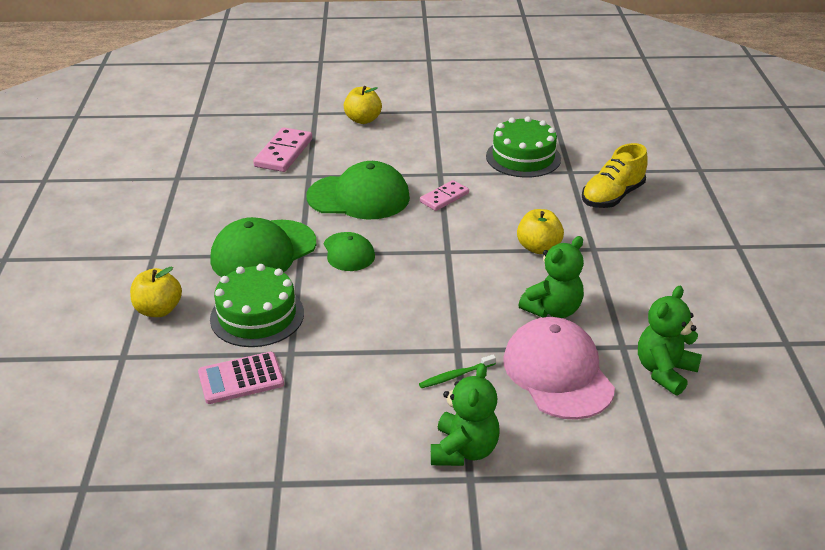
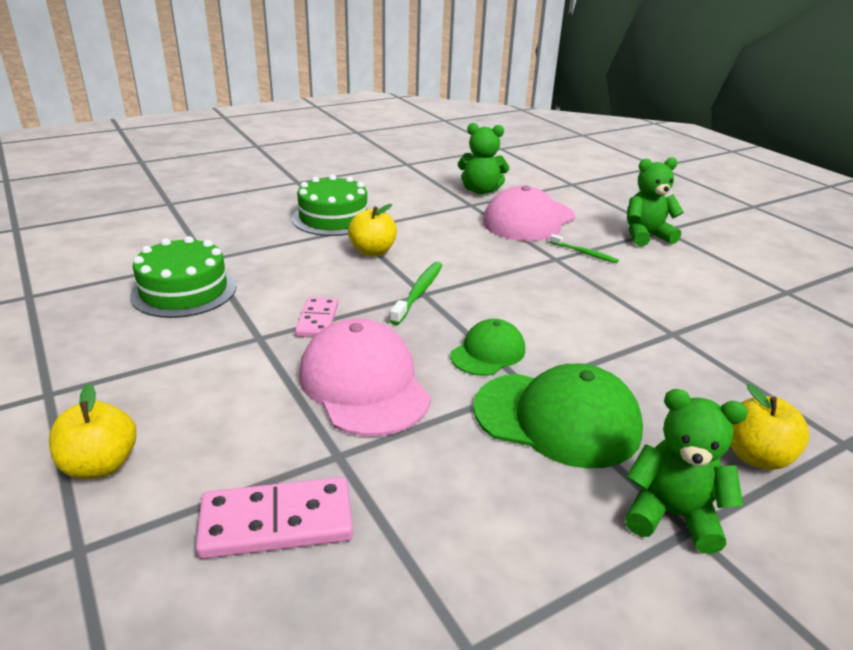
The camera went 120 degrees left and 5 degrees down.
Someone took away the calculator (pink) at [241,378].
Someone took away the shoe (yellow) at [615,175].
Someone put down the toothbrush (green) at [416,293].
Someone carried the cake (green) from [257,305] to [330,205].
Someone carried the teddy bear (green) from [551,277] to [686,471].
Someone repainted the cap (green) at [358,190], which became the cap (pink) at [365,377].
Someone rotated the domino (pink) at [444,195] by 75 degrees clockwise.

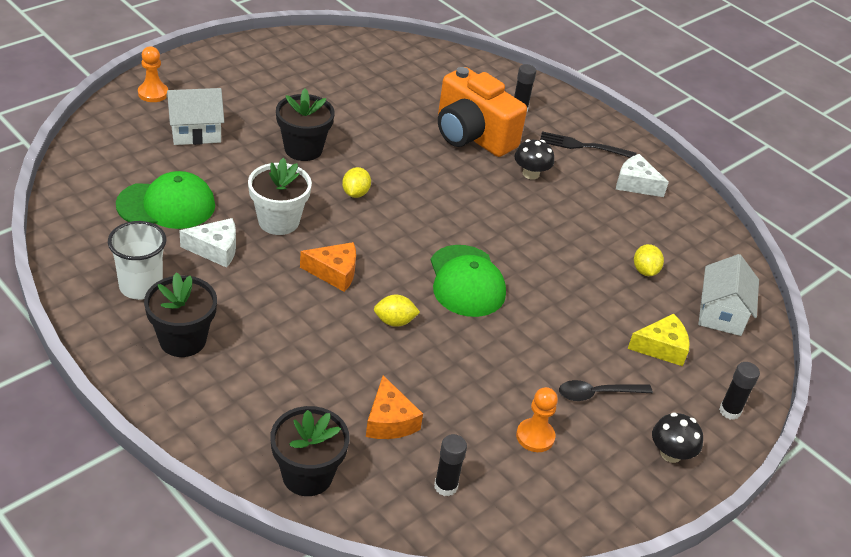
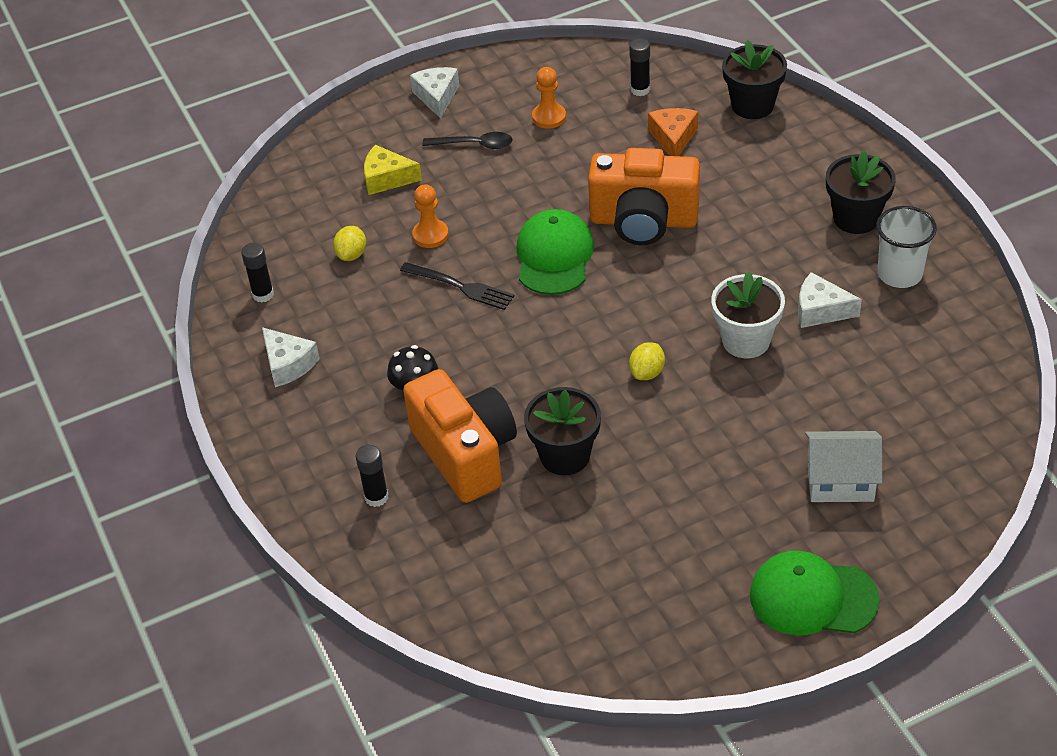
The camera went 155 degrees left and 5 degrees up.
Someone took away the cheese (orange) at [328,267].
Someone took away the house (white) at [728,295].
Someone carried the cap (green) from [165,200] to [815,593].
Someone carried the pawn (orange) from [153,74] to [430,216].
Someone carried the flower pot (black) from [305,125] to [562,431].
Someone carried the fork (black) from [588,144] to [457,286].
Someone carried the glue stick (black) from [739,391] to [257,273].
Someone swapped the lemon (yellow) at [397,311] for the camera (orange) at [644,196].
Someone swapped the mushroom (black) at [677,438] for the cheese (white) at [434,93].

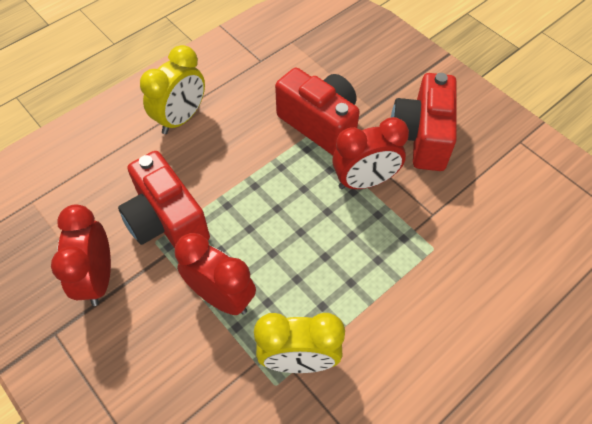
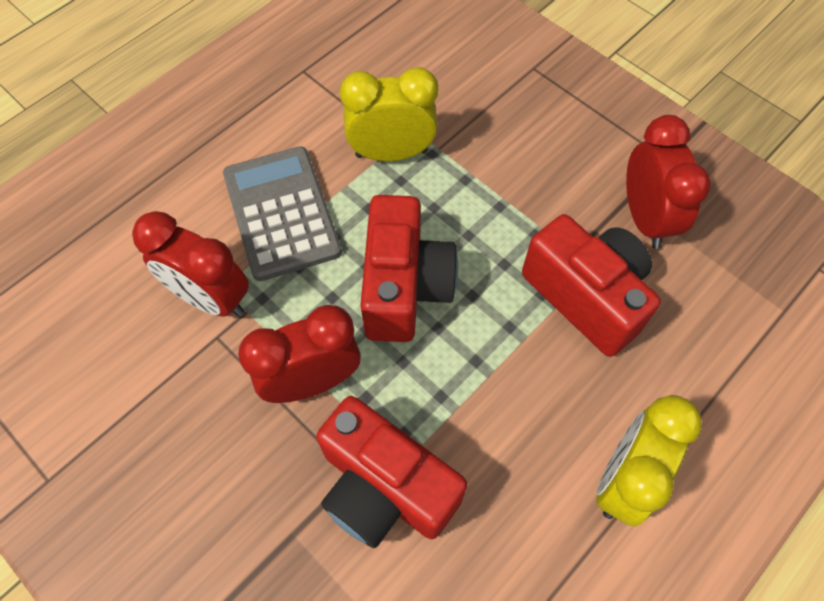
The camera went 175 degrees right and 5 degrees up.
Someone put down the calculator (grey) at [282,213].
Someone carried the clock (red) from [215,274] to [190,264].
Someone carried the camera (red) from [424,122] to [409,268].

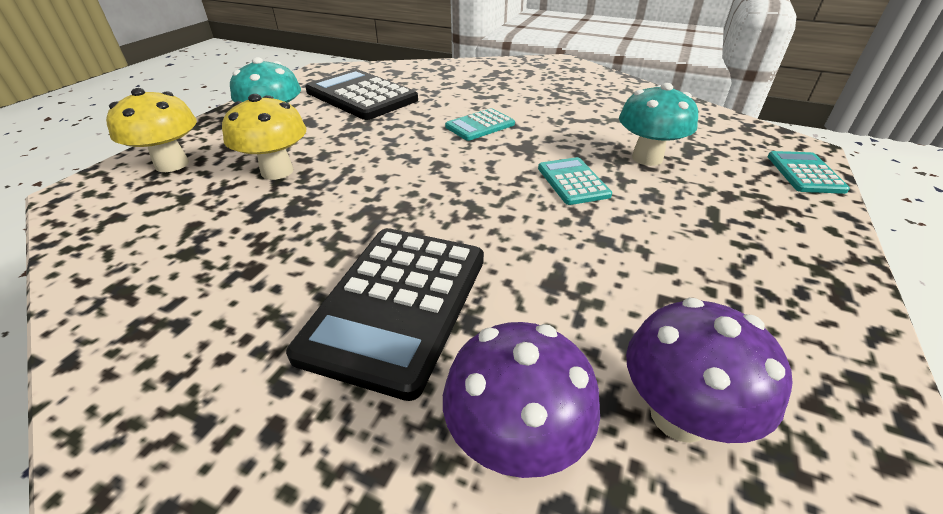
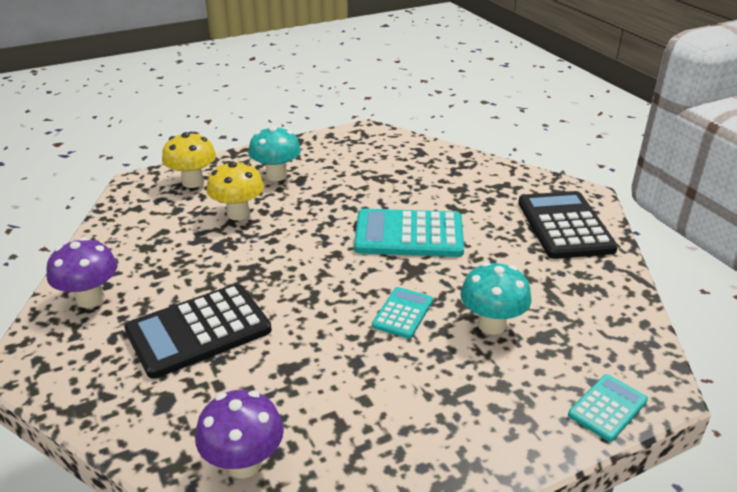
The camera went 40 degrees right and 5 degrees down.
Someone carried the calculator (black) from [361,94] to [568,225].
Someone carried the mushroom (purple) from [521,400] to [81,272].
Someone scaled the calculator (turquoise) at [480,124] by 1.90.

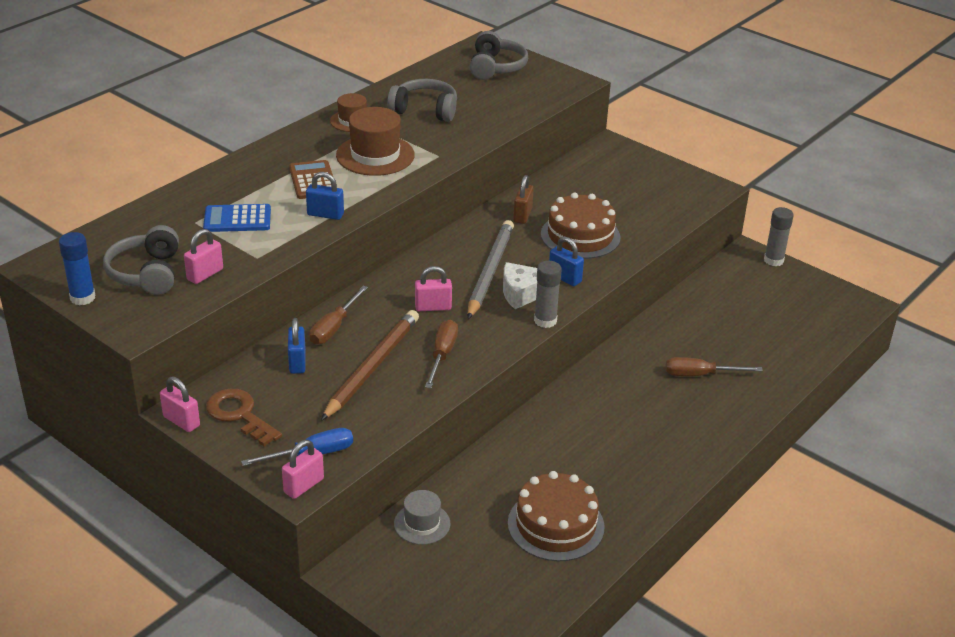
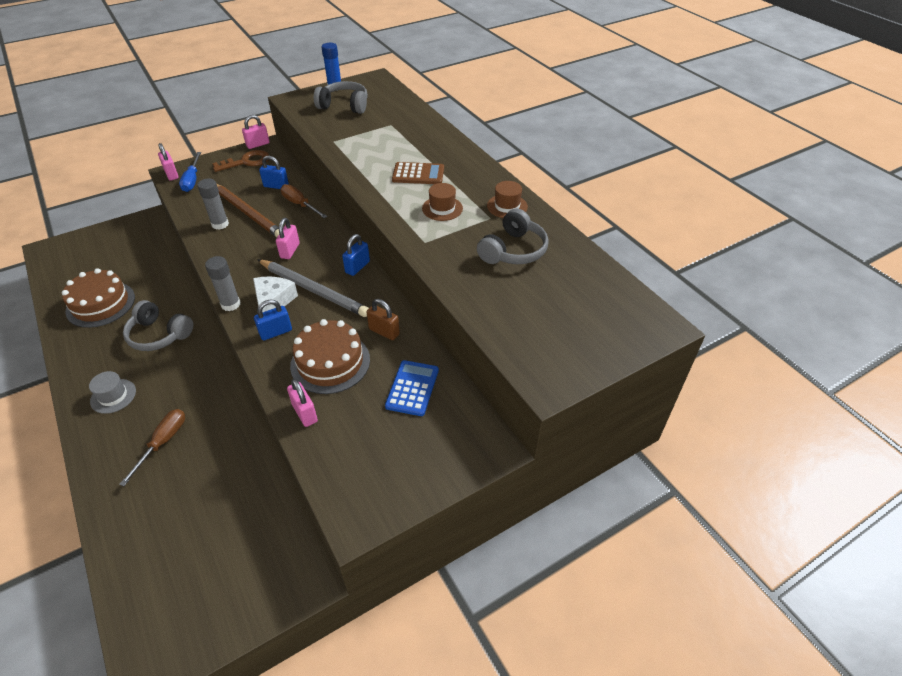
The camera went 110 degrees right and 10 degrees up.
Someone took away the screwdriver (brown) at [441,354].
Someone carried the padlock (pink) from [203,256] to [302,403].
Someone carried the calculator (blue) from [237,218] to [412,388].
Someone carried the padlock (blue) from [325,196] to [356,255].
Someone carried the hat (grey) from [422,517] to [112,392].
Someone carried the headphones (grey) from [499,55] to [158,325].
Someone carried the glue stick (grey) from [779,236] to [213,204].
Someone scaled the hat (brown) at [375,141] by 0.59.

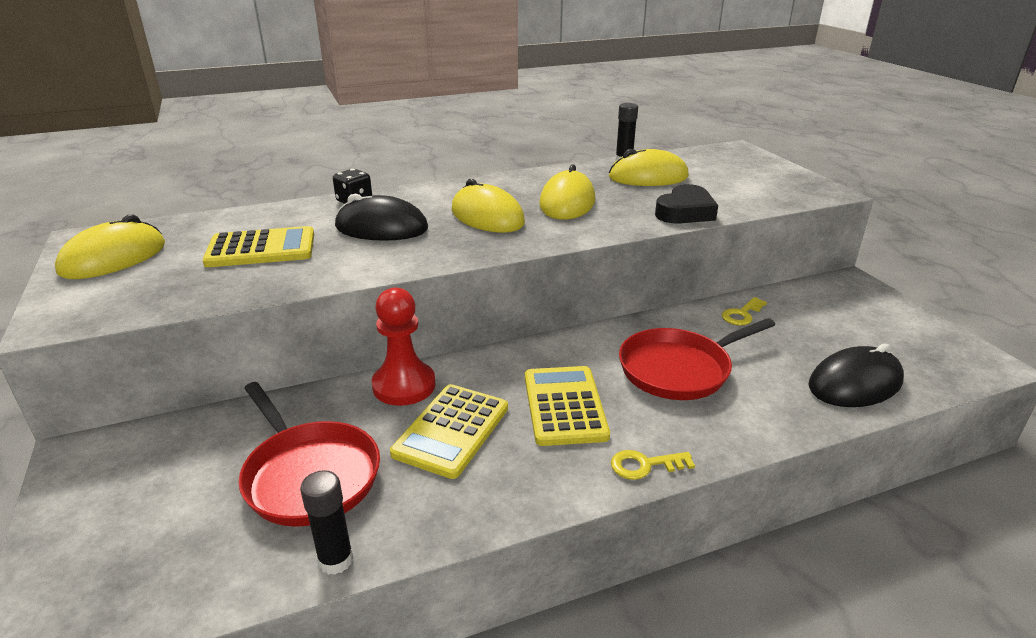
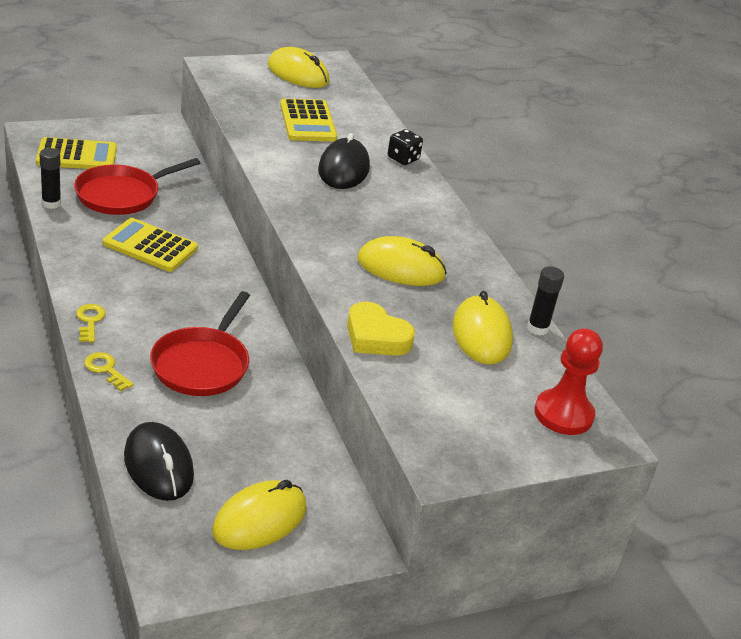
The camera went 85 degrees right and 5 degrees up.
Someone carried the pawn (red) from [403,347] to [569,381].
Someone carried the mouse (yellow) from [488,206] to [259,515].
Someone carried the calculator (yellow) from [567,406] to [76,153].
Someone carried the key (yellow) from [744,311] to [109,372].
Someone repainted the heart (black) at [686,204], which became the heart (yellow) at [381,328].
Someone rotated the pan (red) at [697,359] by 135 degrees counterclockwise.

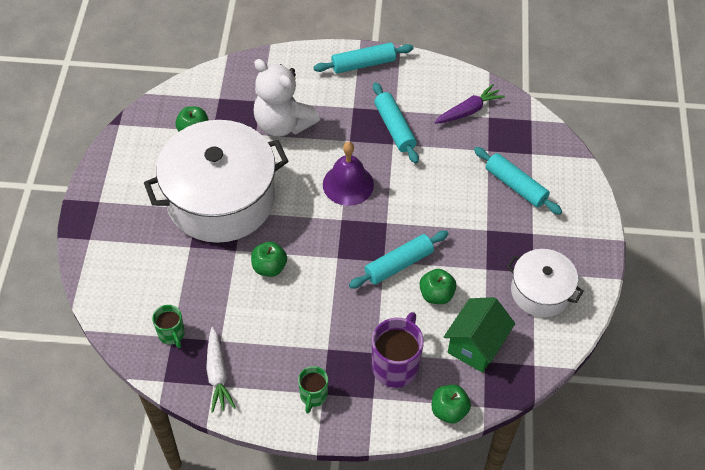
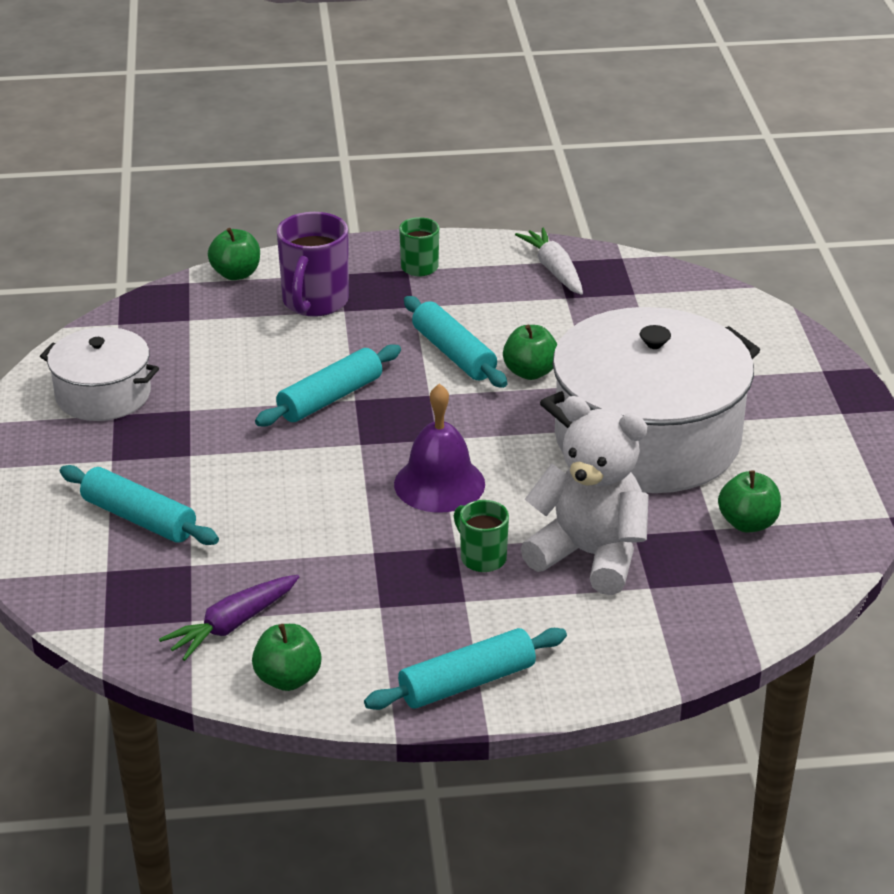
The camera went 170 degrees right and 20 degrees down.
Someone took away the house (green) at [479,335].
Someone carried the mug (green) from [168,326] to [481,536].
Someone carried the rolling pin (turquoise) from [396,123] to [455,342].
Someone carried the apple (green) from [437,286] to [286,657].

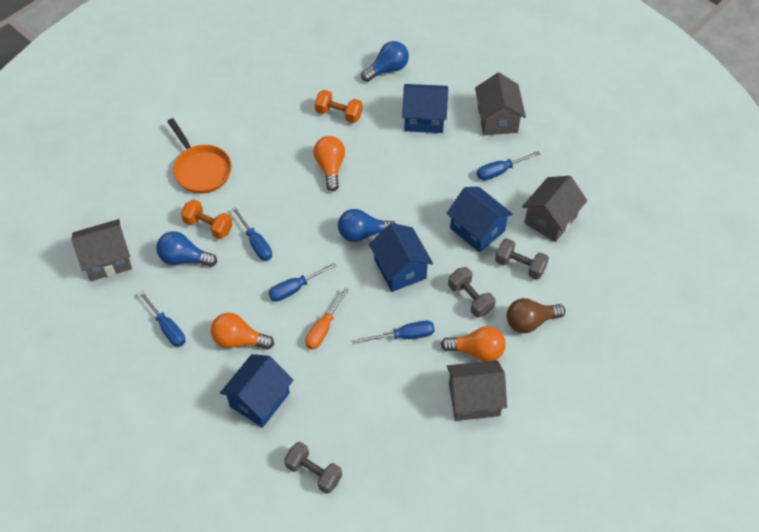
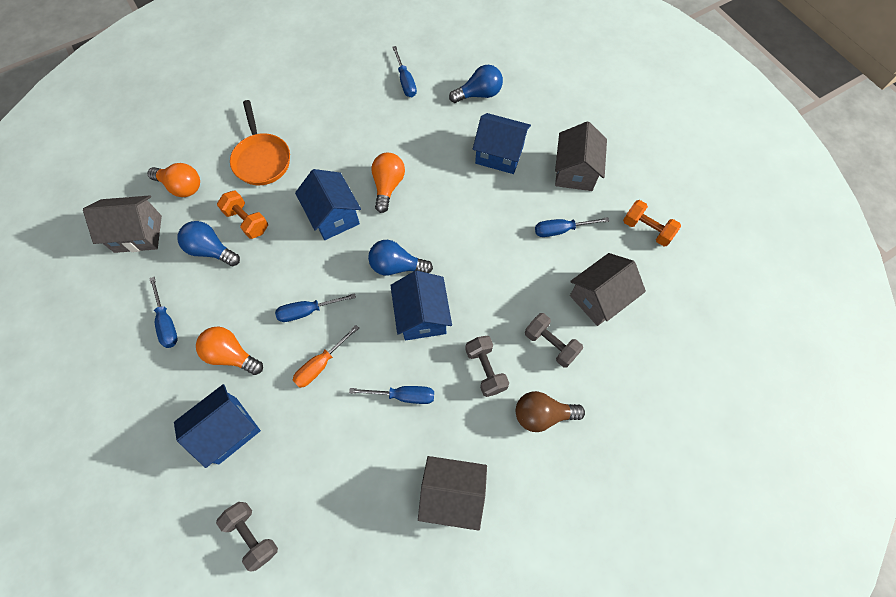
The camera went 15 degrees right and 10 degrees up.
Someone carried the screwdriver (blue) from [252,234] to [404,71].
Someone carried the dumbbell (orange) from [338,106] to [652,223].
Someone carried the light bulb (orange) from [473,343] to [174,180].
Someone carried the house (blue) from [479,220] to [328,204].

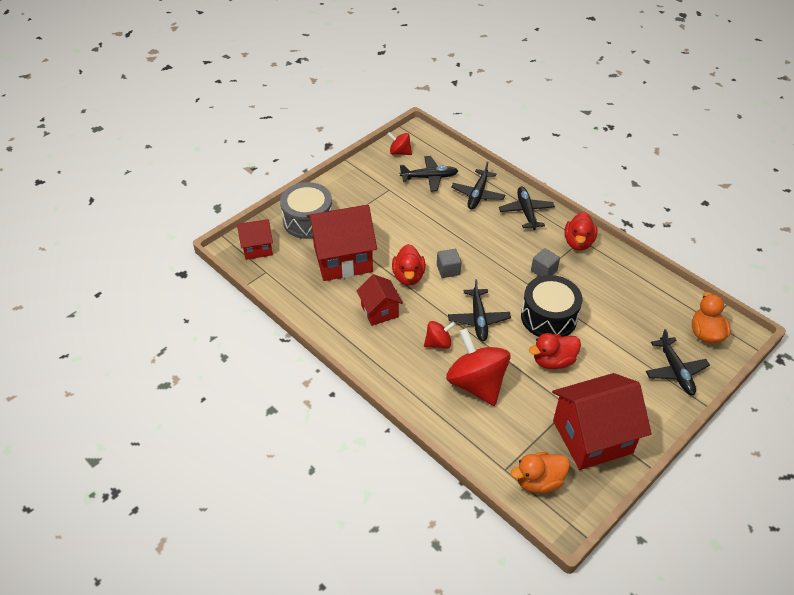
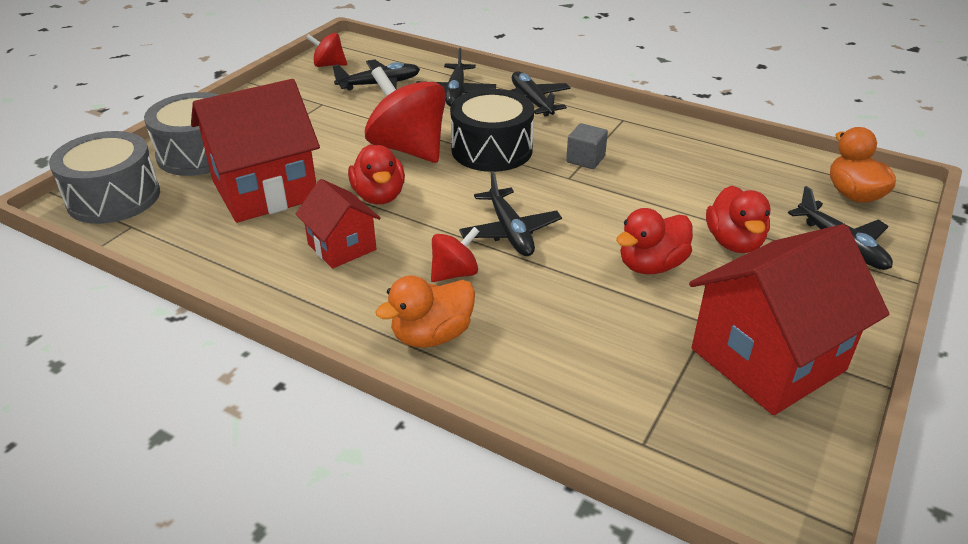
The camera went 15 degrees left and 10 degrees down.
Someone took away the cube (grey) at [449,263].
Someone carried the spinning top (red) from [478,367] to [405,115].
Someone carried the duck (orange) from [540,472] to [425,311].
Someone carried the drum (black) from [551,306] to [492,130].
Someone carried the duck (red) from [581,231] to [738,219].
Someone swapped the house (red) at [255,239] for the drum (grey) at [104,177].

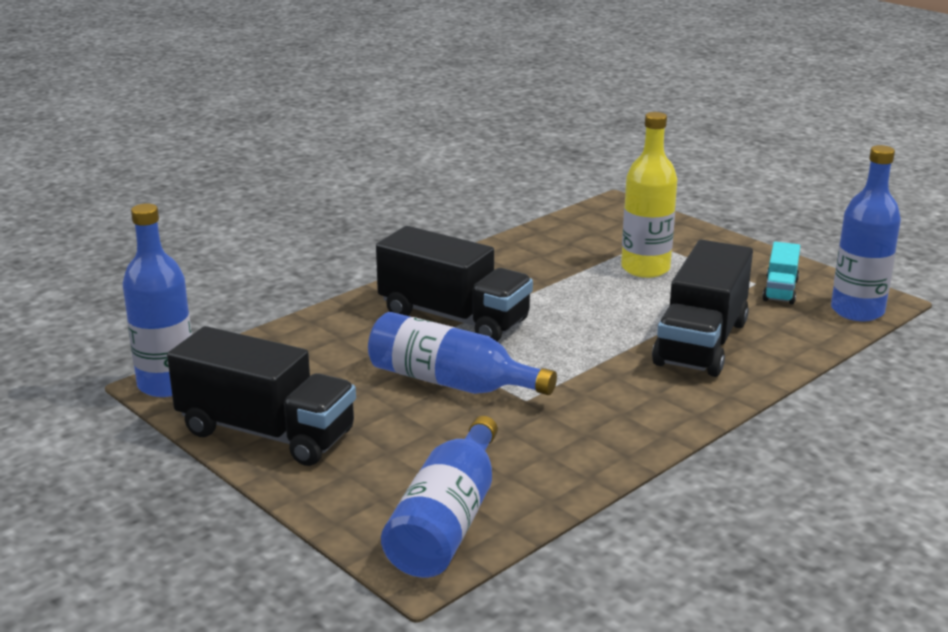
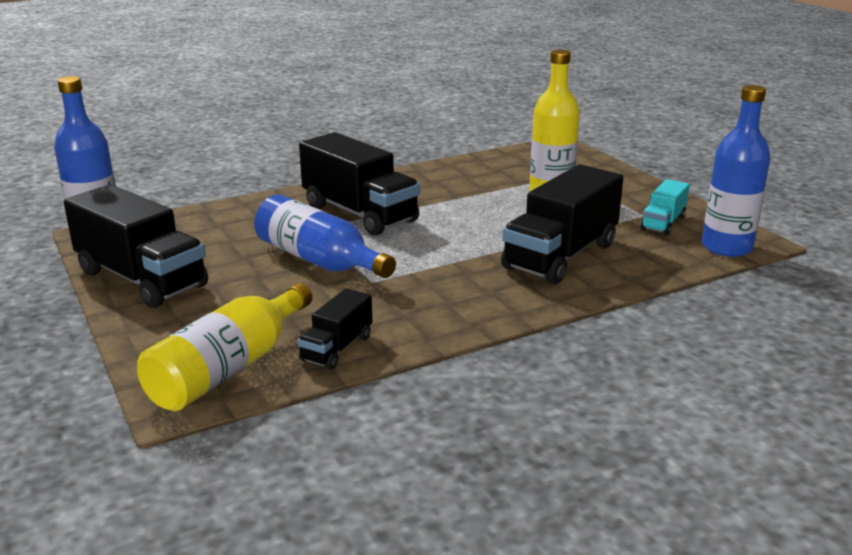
The camera went 15 degrees right and 0 degrees up.
Someone put down the truck (black) at [335,329].
Someone repainted the bottle (blue) at [439,497], which became the bottle (yellow) at [225,347].

